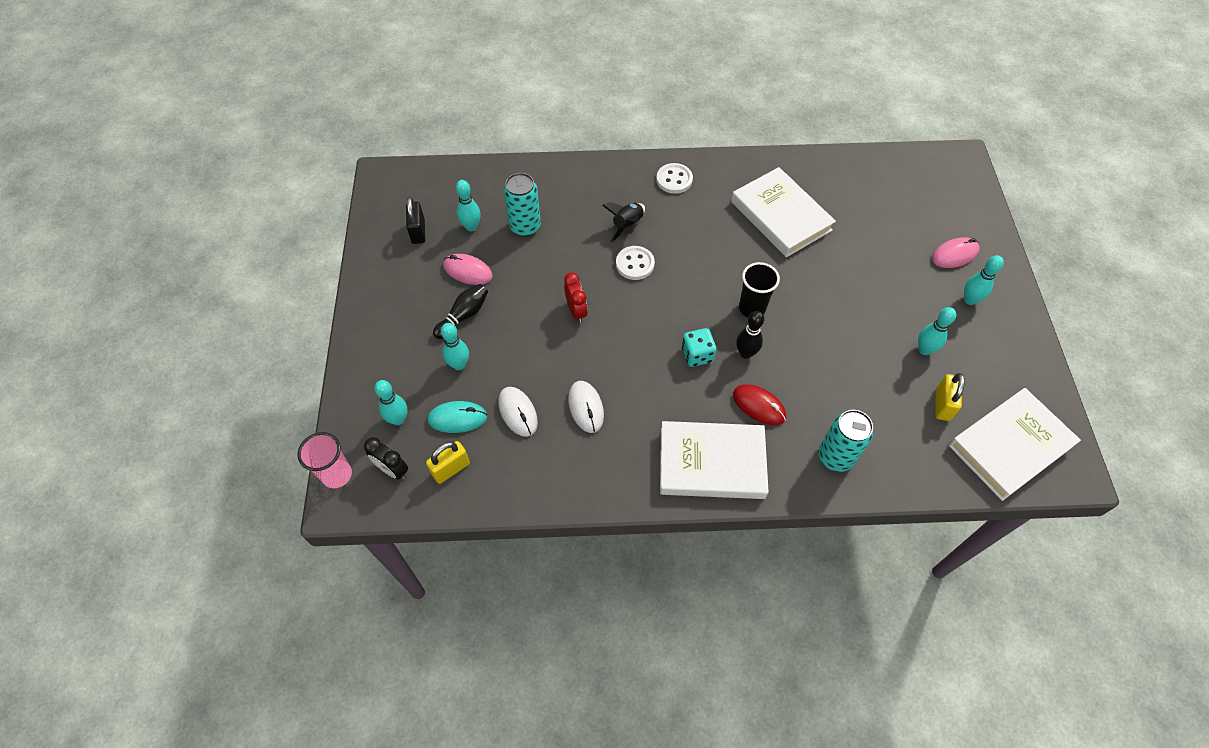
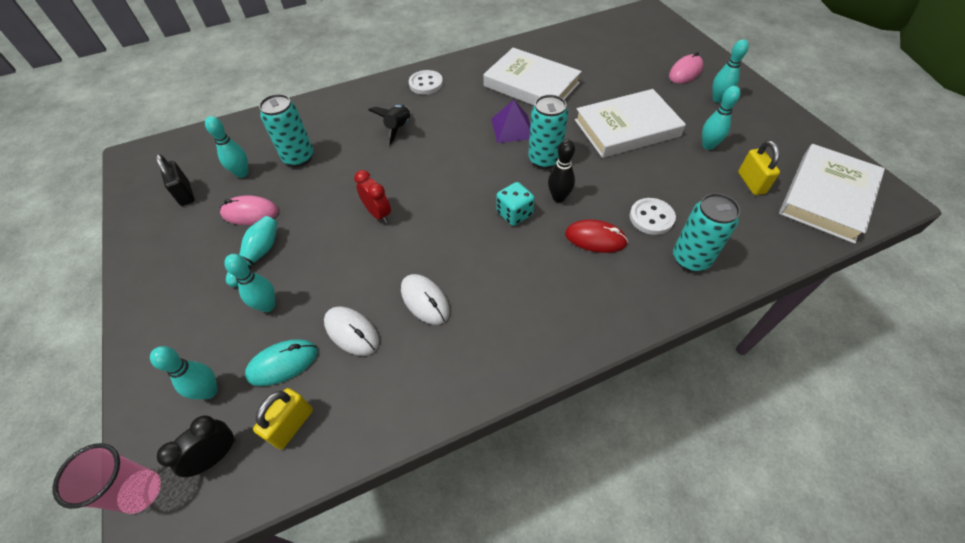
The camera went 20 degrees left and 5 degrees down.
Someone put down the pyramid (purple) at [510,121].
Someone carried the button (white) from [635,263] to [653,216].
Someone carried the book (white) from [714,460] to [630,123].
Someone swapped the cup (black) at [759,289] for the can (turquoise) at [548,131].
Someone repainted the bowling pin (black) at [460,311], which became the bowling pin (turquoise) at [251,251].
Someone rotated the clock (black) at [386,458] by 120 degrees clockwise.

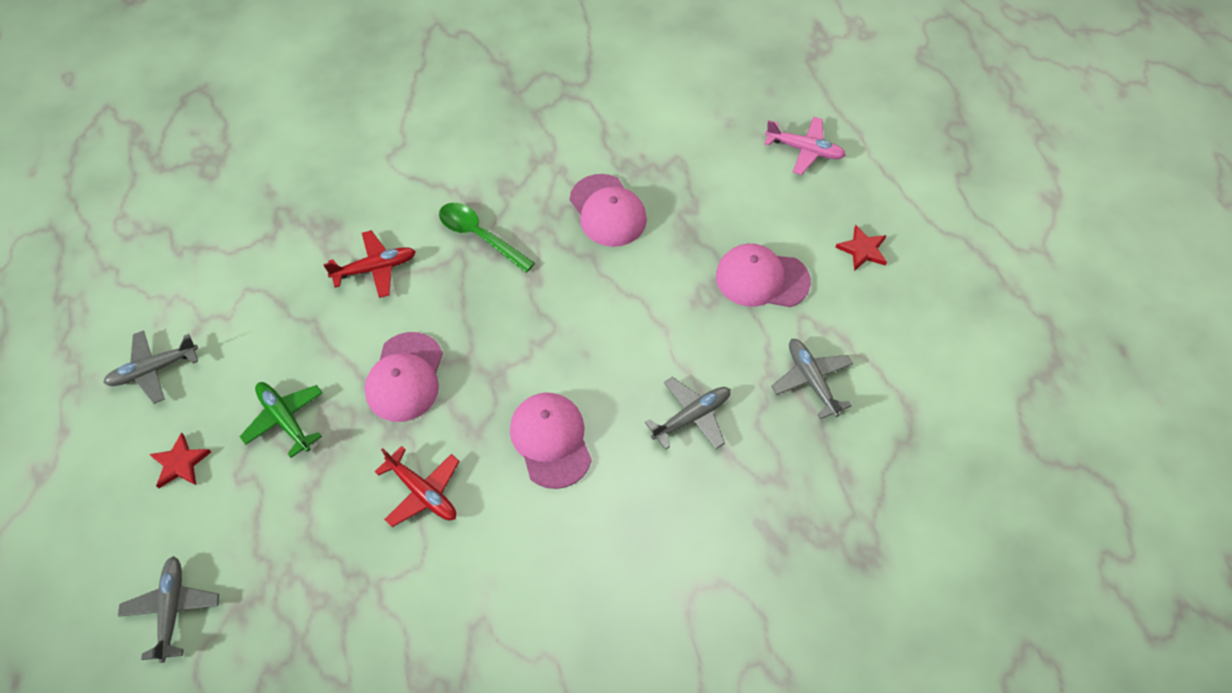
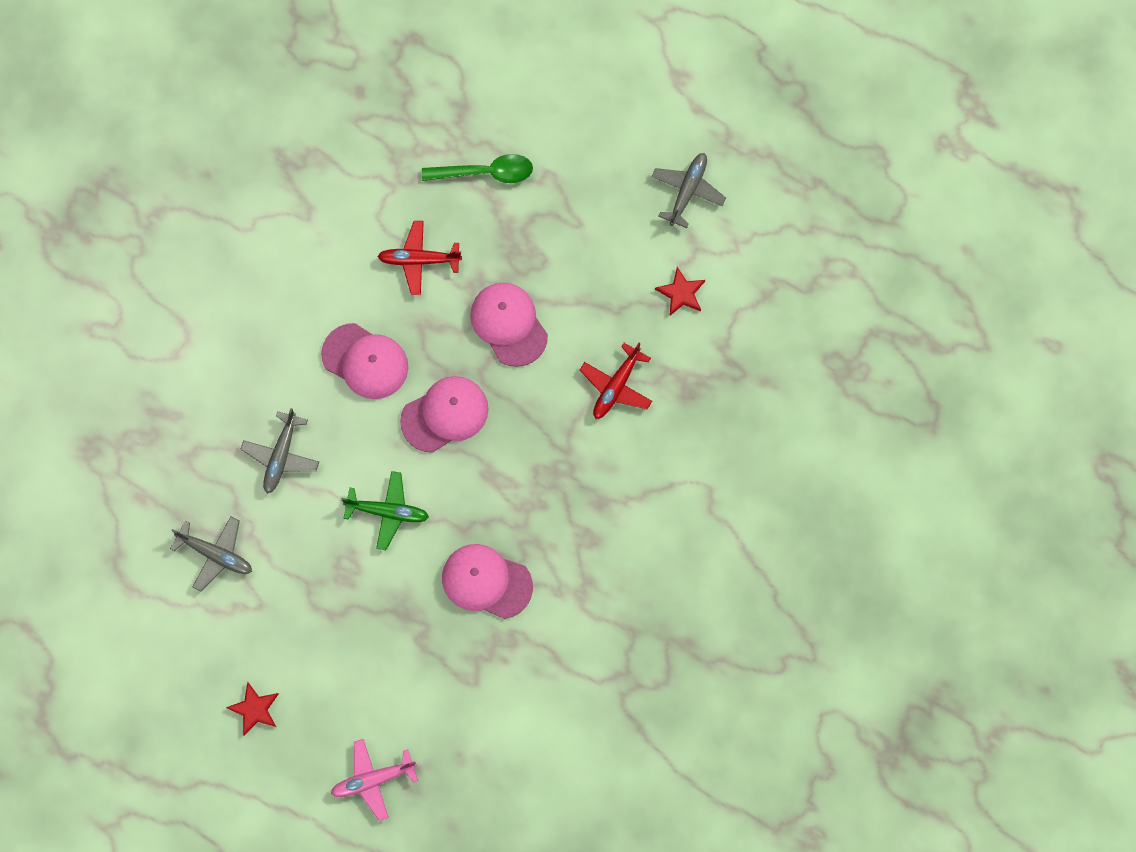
The camera went 140 degrees right and 15 degrees up.
Someone took away the plane (grey) at [168,609].
Someone carried the star (red) from [180,460] to [680,291].
Someone carried the plane (green) from [281,420] to [385,510].
Someone carried the spoon (green) from [487,238] to [477,168].
Someone carried the cap (pink) from [763,275] to [444,414].

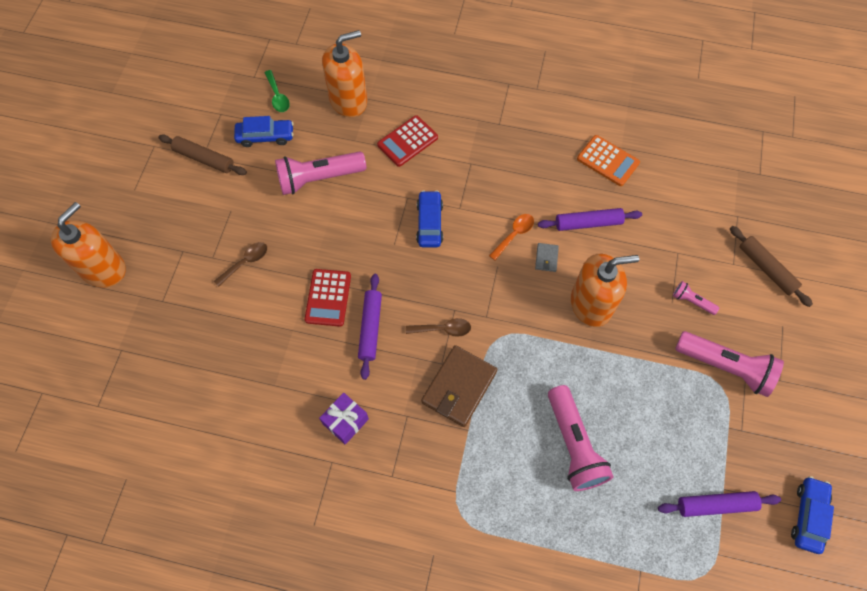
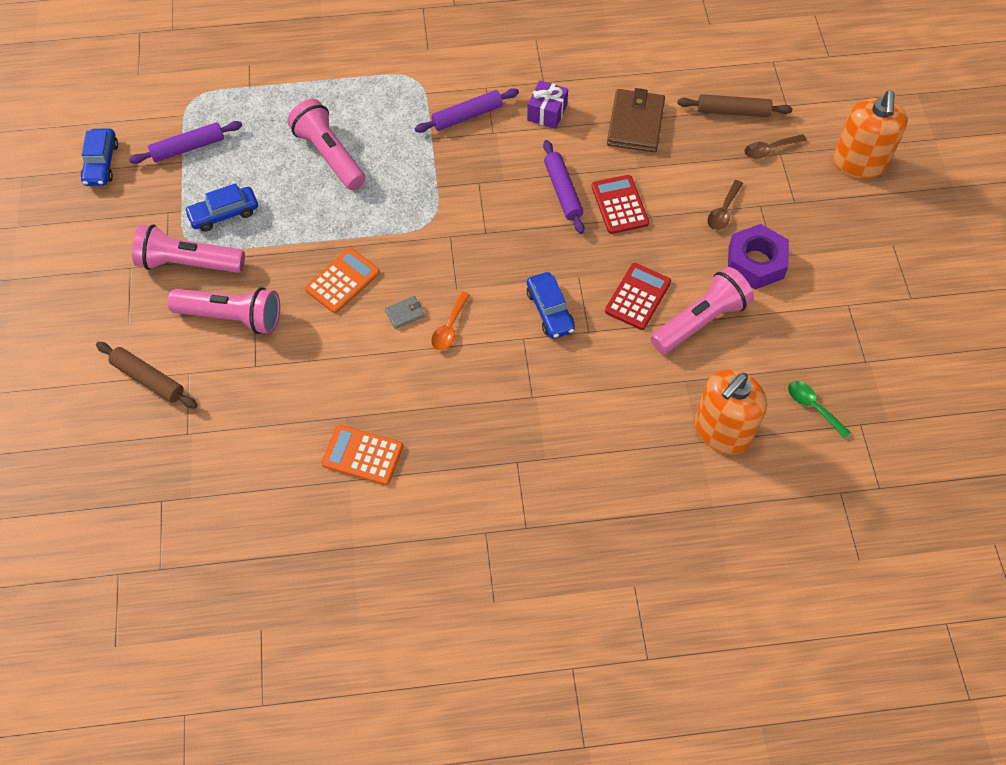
The camera went 160 degrees right and 5 degrees down.
Someone put down the nut (purple) at [758,257].
Someone carried the rolling pin (brown) from [202,154] to [734,105].
Someone carried the car (blue) from [263,131] to [221,207].
Someone carried the calculator (red) from [407,141] to [638,296].
Someone carried the spoon (brown) from [438,327] to [775,146].
Someone carried the wallet (brown) from [459,386] to [636,120].
Someone carried the rolling pin (purple) from [590,219] to [466,110].
Someone swapped the soap dispenser (orange) at [605,290] for the calculator (orange) at [342,280].
Someone rotated the wallet (grey) at [547,257] by 75 degrees clockwise.
Someone scaled the flashlight (pink) at [696,298] by 2.10.

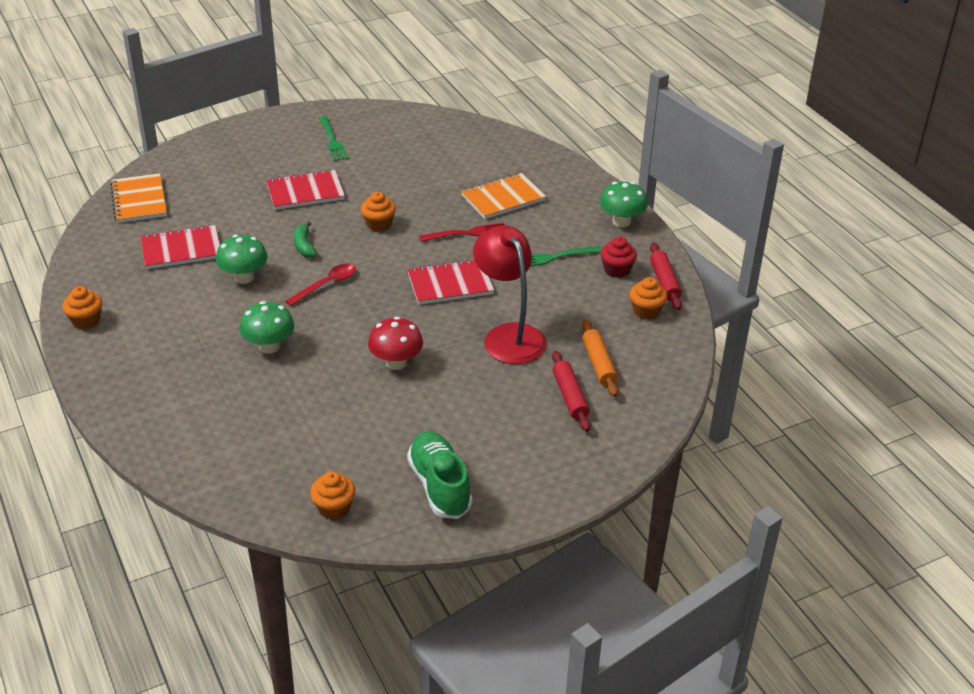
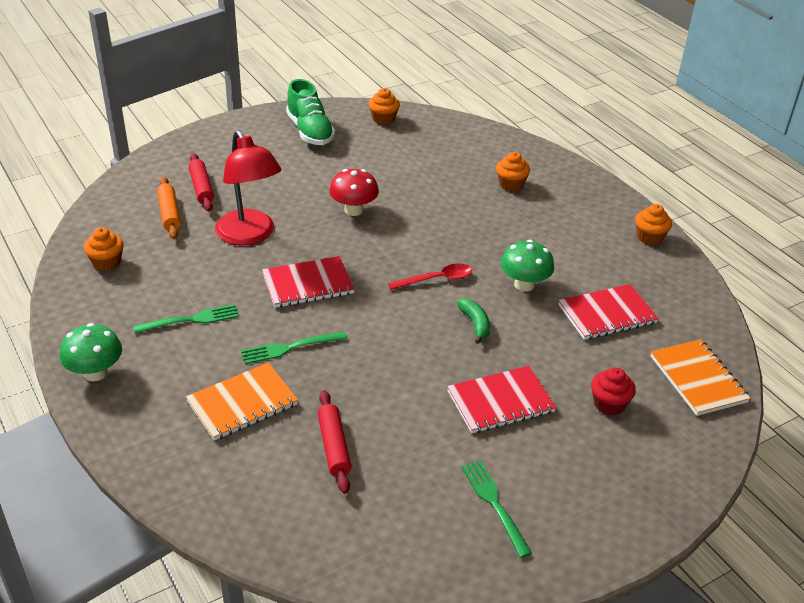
The camera went 175 degrees right and 0 degrees up.
Someone took away the mushroom (green) at [267,327].
Someone carried the cupcake (orange) from [378,212] to [513,171].
Someone carried the cupcake (red) from [618,257] to [613,391].
Someone carried the rolling pin (red) from [666,276] to [334,442].
Someone repainted the fork (red) at [461,232], which became the fork (green) at [294,348].
Someone rotated the spoon (red) at [320,284] by 150 degrees counterclockwise.

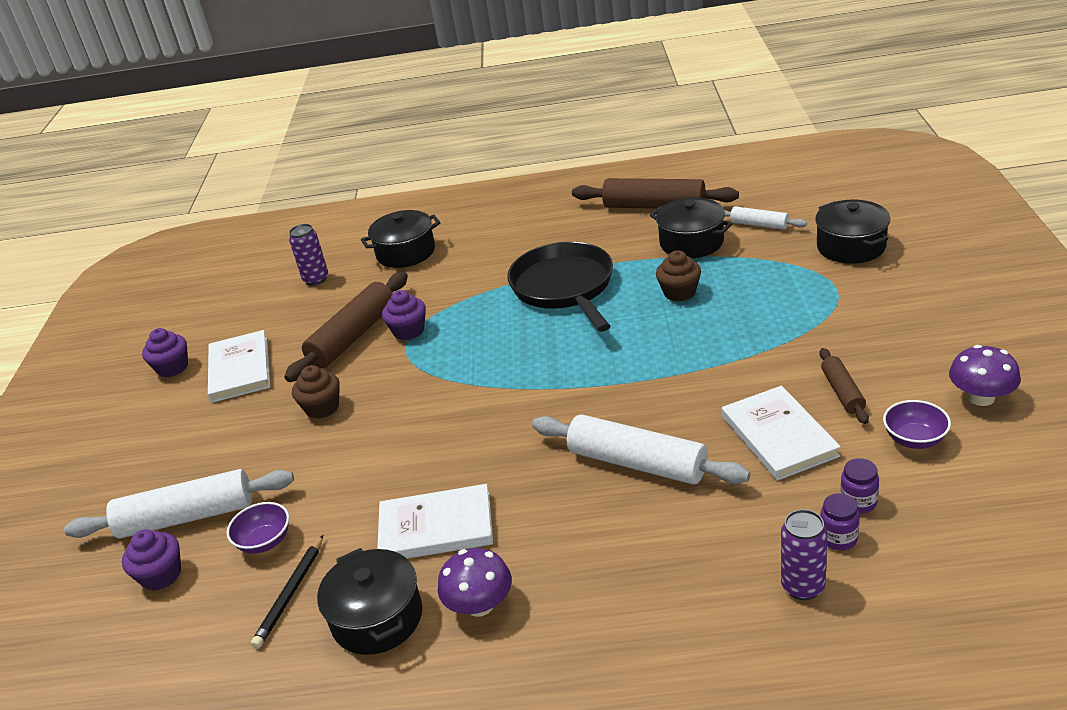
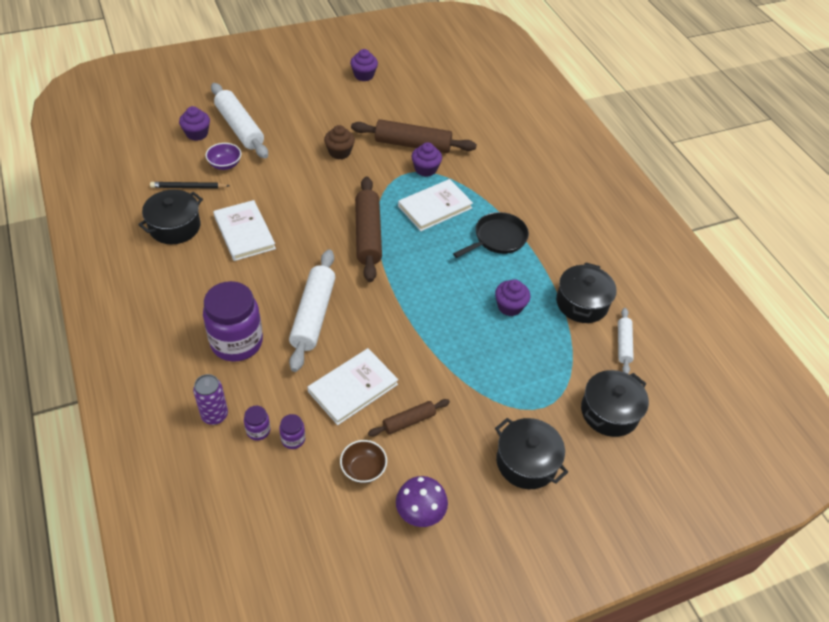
The camera went 60 degrees right and 15 degrees up.
Someone took away the can (purple) at [308,255].
Someone took away the mushroom (purple) at [475,582].
Someone put down the jar (purple) at [233,321].
Someone carried the book (white) from [239,366] to [435,205].
Someone carried the pot (black) from [401,239] to [531,453].
Someone carried the rolling pin (brown) from [655,193] to [368,229].
Someone repainted the cupcake (brown) at [678,275], which became the cupcake (purple) at [512,297].
Someone repainted the bowl (purple) at [917,424], which became the bowl (brown) at [363,461].
Someone scaled the pan (black) at [560,287] by 0.66.

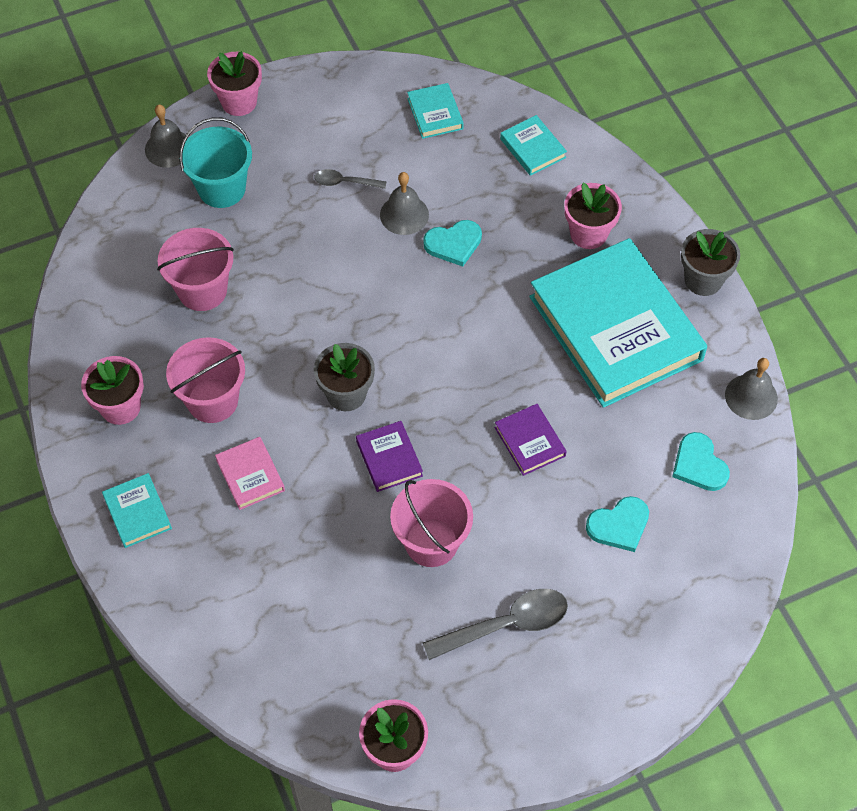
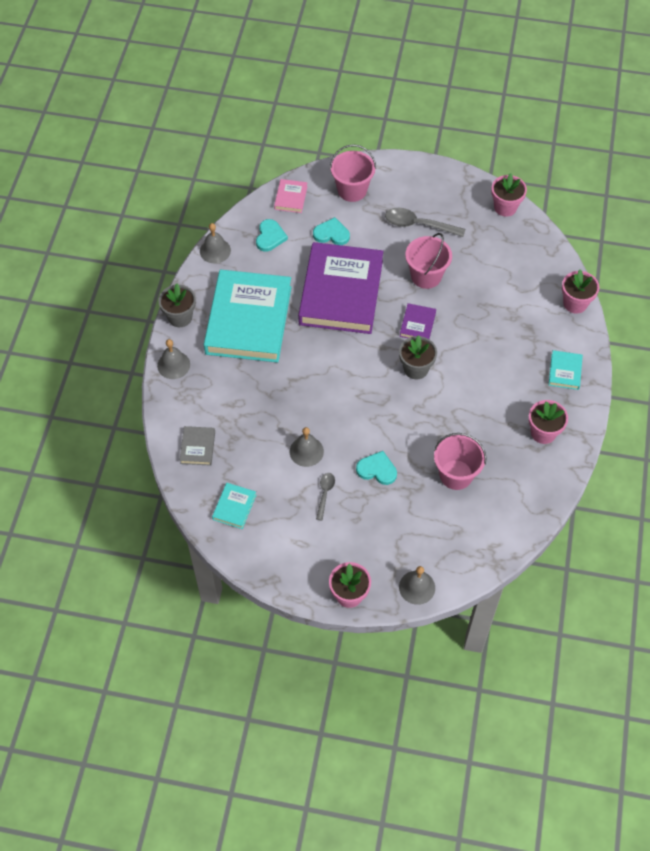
The camera went 145 degrees left and 0 degrees up.
Someone took away the bucket (turquoise) at [215,162].
Someone put down the bell (grey) at [173,359].
Someone carried the bucket (pink) from [205,380] to [353,173].
Someone carried the book (pink) from [250,473] to [291,196].
Someone carried the heart (turquoise) from [452,243] to [376,468].
Someone carried the flower pot (pink) from [593,216] to [580,292].
Someone repainted the book (turquoise) at [533,145], which became the book (grey) at [197,446].
Someone rotated the spoon (grey) at [350,179] by 120 degrees counterclockwise.
Someone scaled the book (purple) at [530,440] by 2.50.

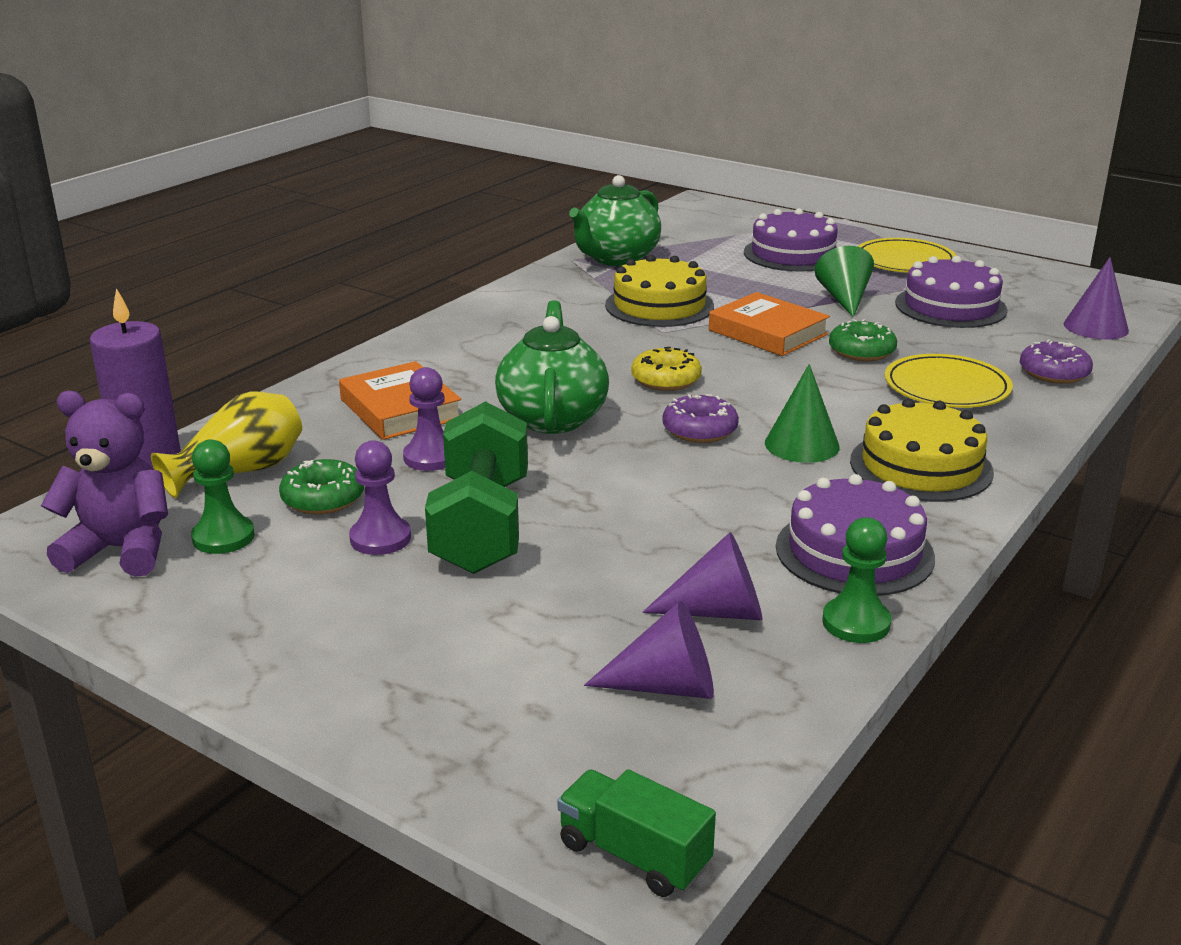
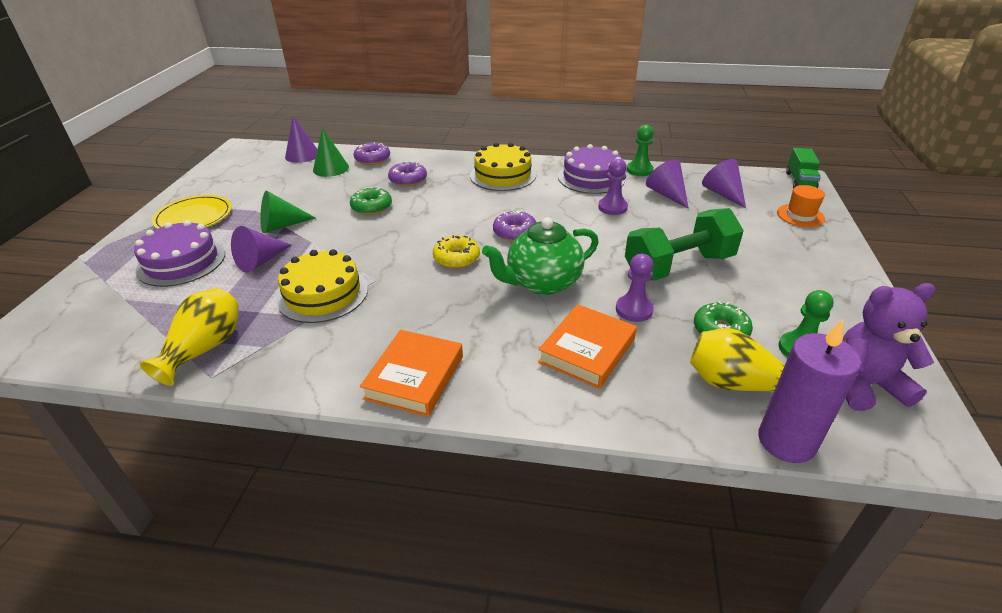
The camera went 115 degrees left and 10 degrees up.
Someone took away the cake (purple) at [951,292].
Someone put down the cone (purple) at [261,249].
Someone put down the hat (orange) at [801,206].
Someone carried the pawn (purple) from [380,497] to [613,187].
Someone carried the book (orange) from [769,324] to [411,373].
Someone carried the cone (green) from [802,413] to [331,152].
Someone swapped the teapot (green) at [615,220] for the vase (yellow) at [189,337].
Someone swapped the plate (yellow) at [949,381] for the donut (purple) at [407,174].
Someone rotated the teddy bear (purple) at [104,483] by 105 degrees clockwise.

